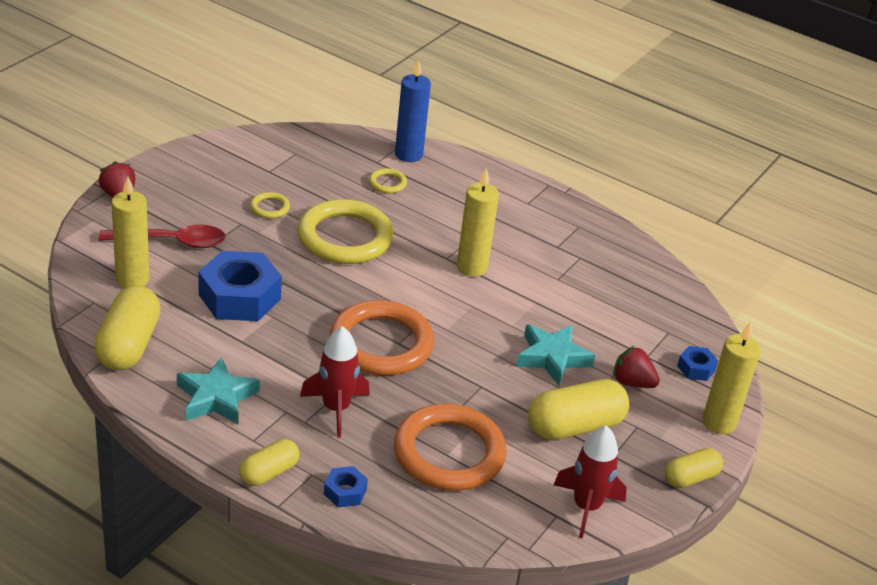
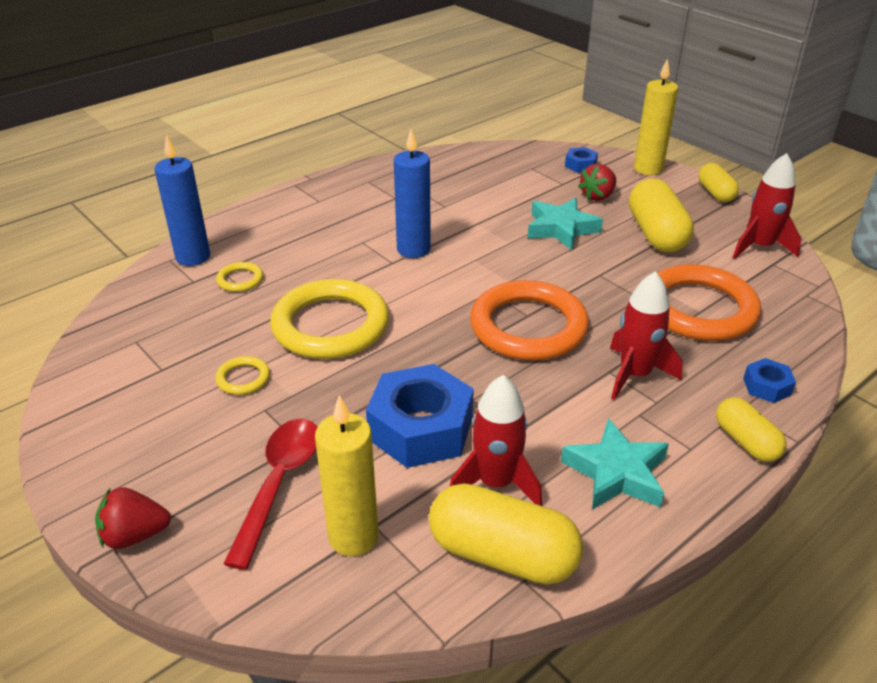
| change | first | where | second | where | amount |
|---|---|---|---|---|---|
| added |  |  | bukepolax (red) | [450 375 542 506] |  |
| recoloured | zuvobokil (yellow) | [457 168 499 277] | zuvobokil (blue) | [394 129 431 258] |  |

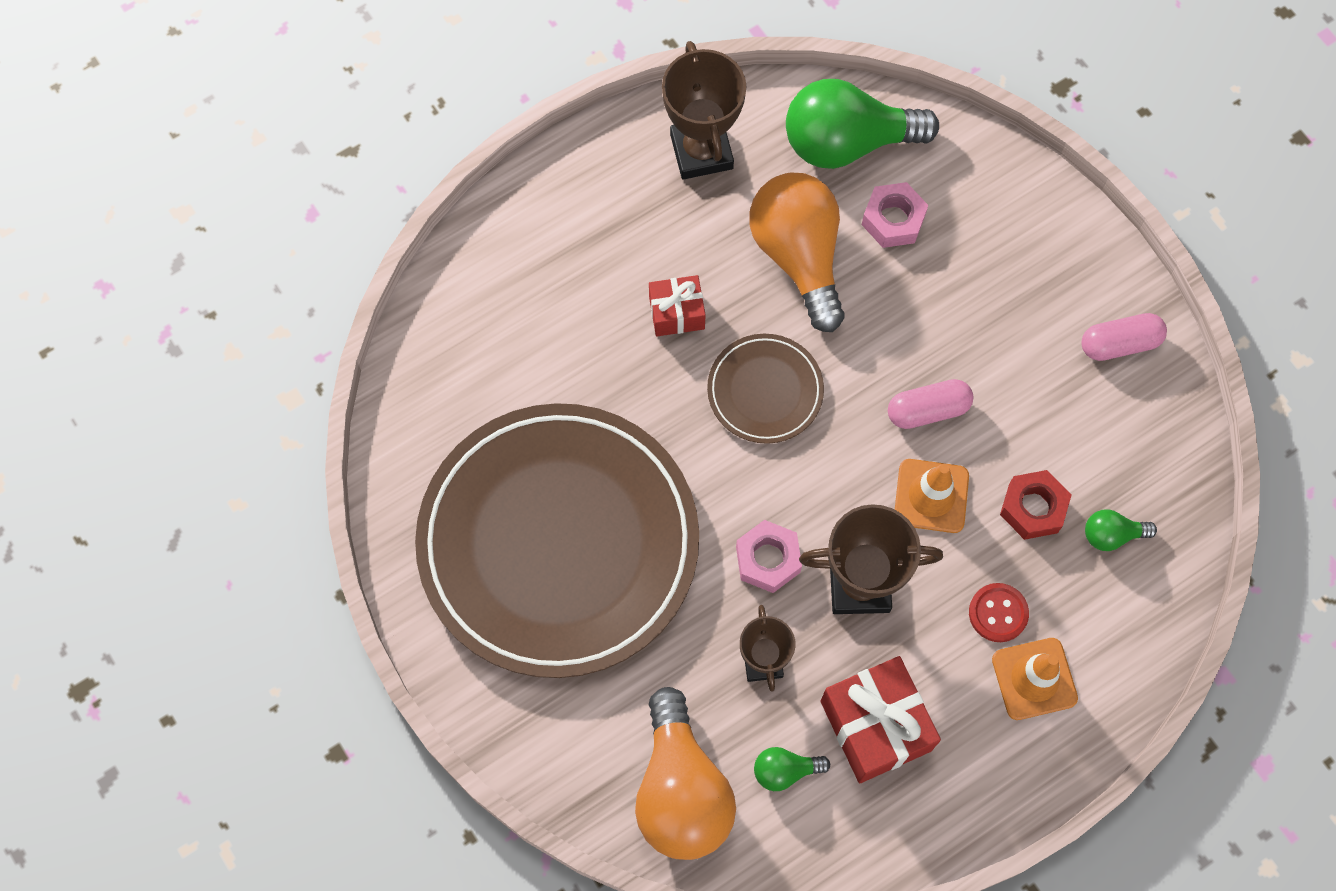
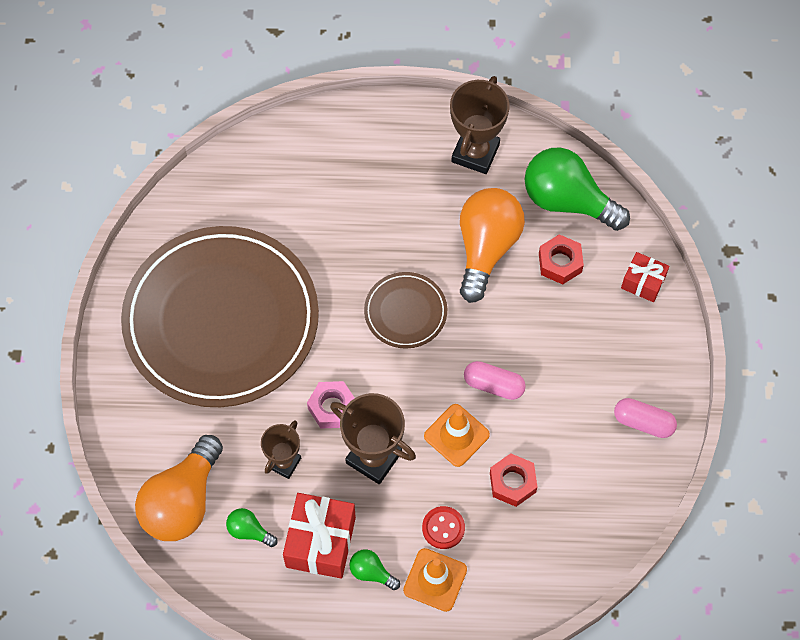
| change | first | where | second | where | amount |
|---|---|---|---|---|---|
| moved | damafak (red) | [649 275 706 337] |  | [621 252 669 302] |  |
| moved | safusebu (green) | [1085 509 1157 551] |  | [349 549 400 590] |  |
| recoloured | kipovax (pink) | [861 182 928 248] | kipovax (red) | [539 234 584 284] |  |

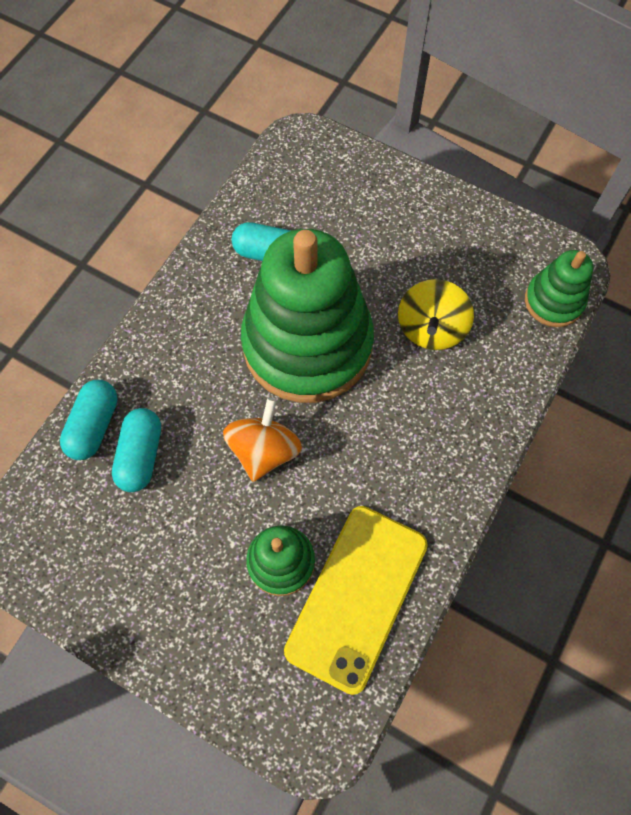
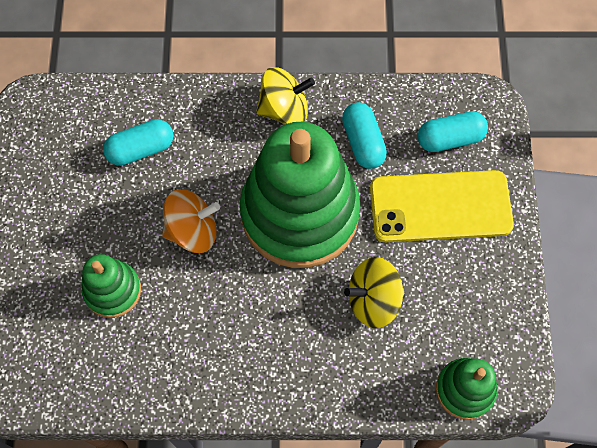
| change | first | where | second | where | amount |
|---|---|---|---|---|---|
| added |  |  | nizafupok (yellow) | [256 67 315 125] |  |
| moved | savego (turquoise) | [60 380 118 460] |  | [418 111 488 152] |  |
| moved | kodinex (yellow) | [284 506 428 695] |  | [370 170 514 242] |  |

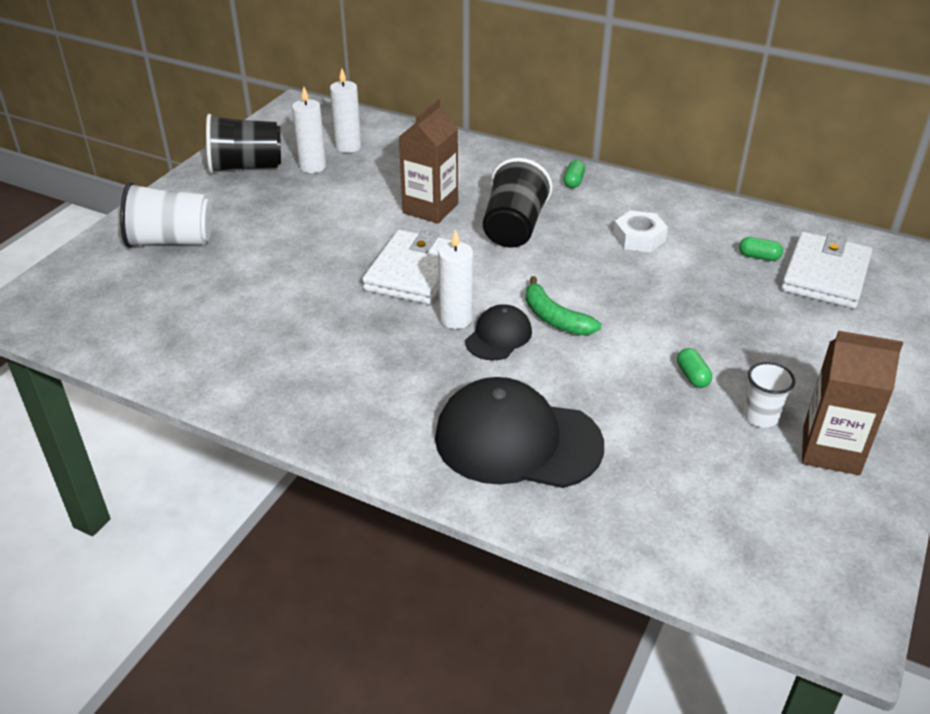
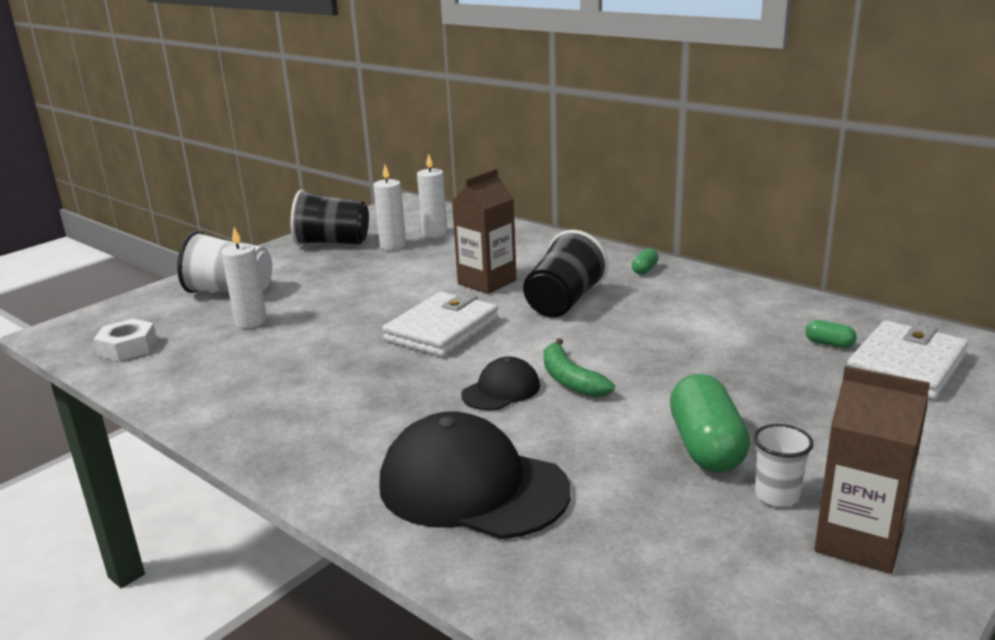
| change | first | where | second | where | amount |
|---|---|---|---|---|---|
| moved | zuvobokil (white) | [438 229 473 329] |  | [221 227 267 328] |  |
| moved | kipovax (white) | [613 210 668 252] |  | [94 319 157 361] |  |
| resized | savego (green) | [677 348 712 388] |  | [670 374 750 472] | x2.19 |

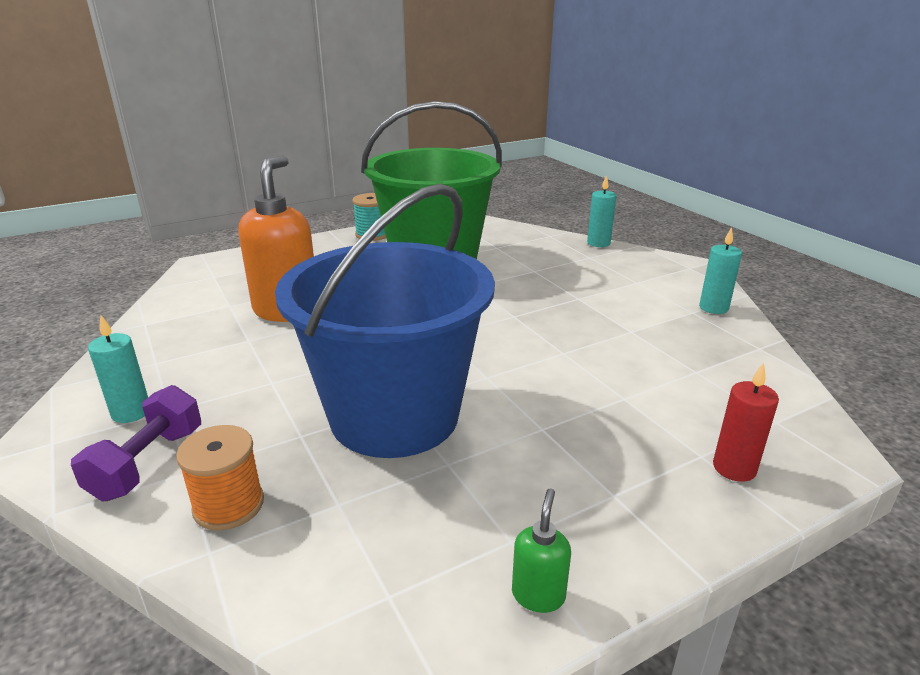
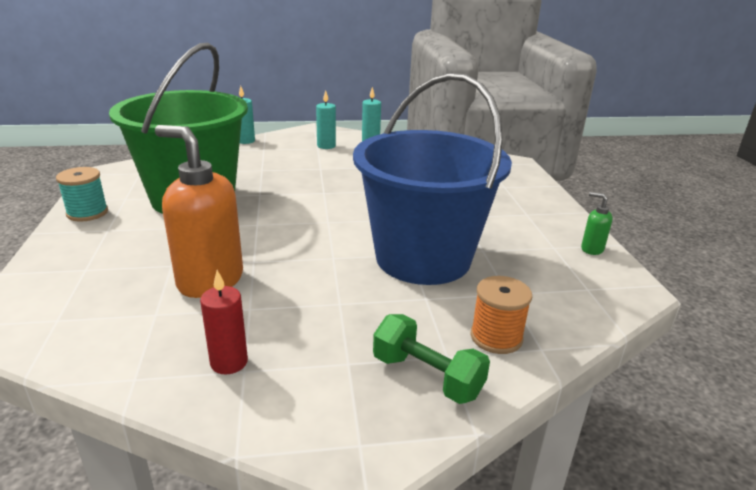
| change | first | where | second | where | amount |
|---|---|---|---|---|---|
| moved | zuvobokil (turquoise) | [88 315 148 423] |  | [316 90 336 149] |  |
| moved | zuvobokil (red) | [713 363 779 482] |  | [200 270 248 375] |  |
| recoloured | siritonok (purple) | [71 385 201 501] | siritonok (green) | [373 314 490 404] |  |

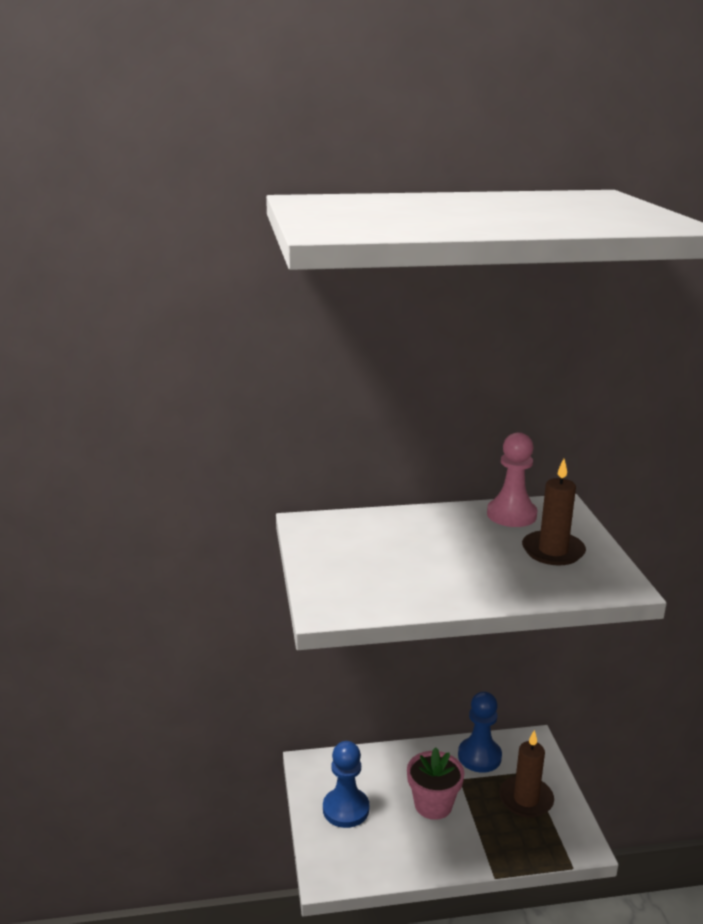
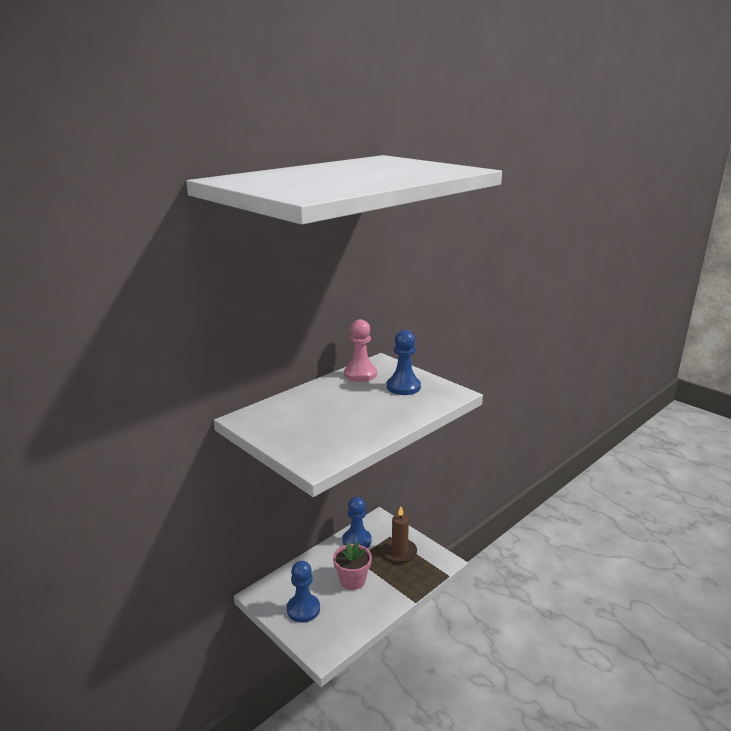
| change | first | where | second | where | amount |
|---|---|---|---|---|---|
| replaced | zuvobokil (brown) | [522 459 586 566] | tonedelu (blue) | [387 330 421 395] |  |

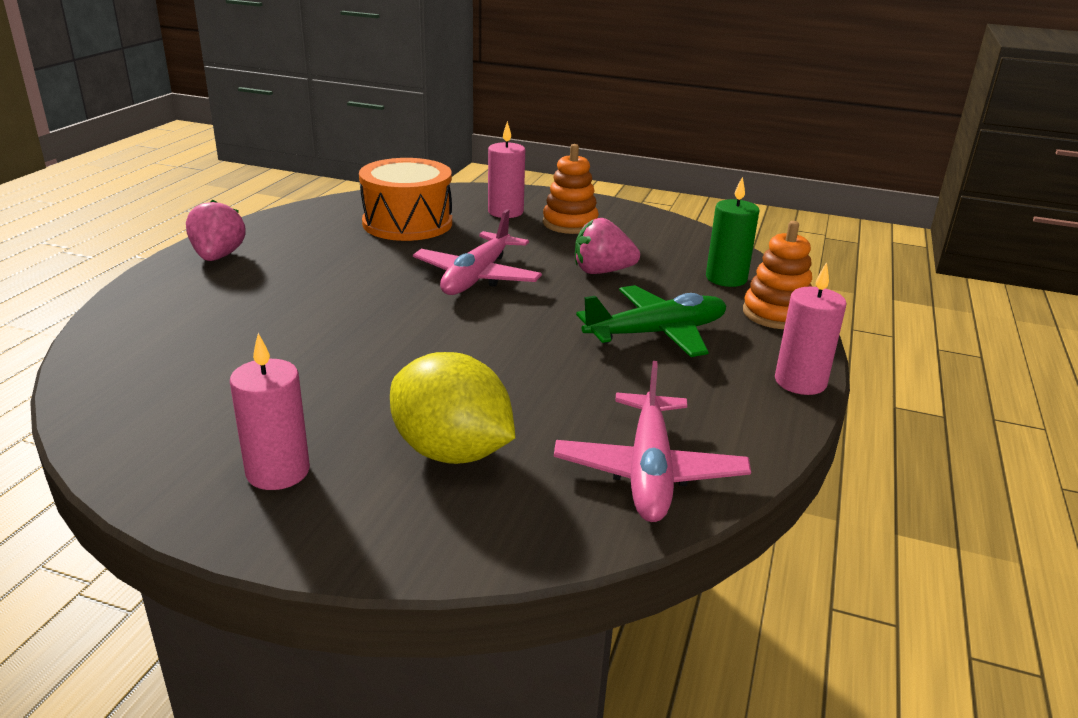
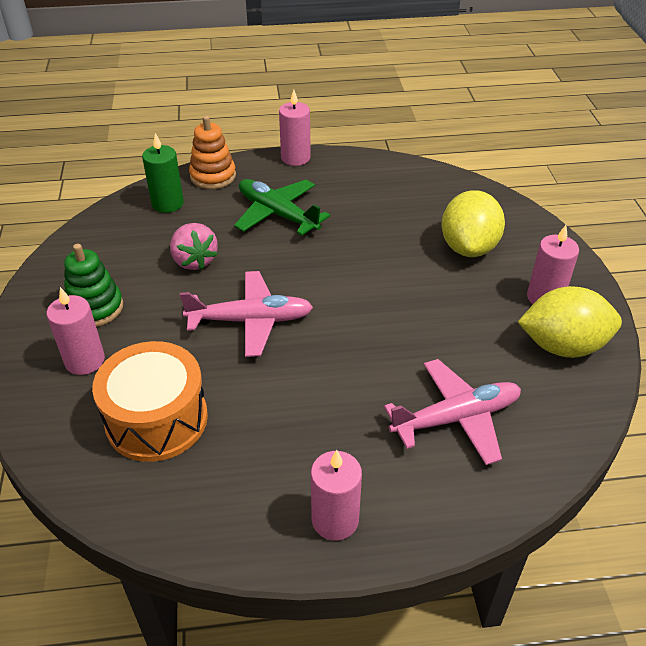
| change | first | where | second | where | amount |
|---|---|---|---|---|---|
| added |  |  | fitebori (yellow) | [518 286 622 358] |  |
| moved | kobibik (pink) | [554 361 751 522] |  | [384 359 521 465] |  |
| replaced | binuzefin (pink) | [186 200 246 261] | zuvobokil (pink) | [311 450 362 541] |  |
| recoloured | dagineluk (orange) | [543 144 599 234] | dagineluk (green) | [64 244 123 327] |  |

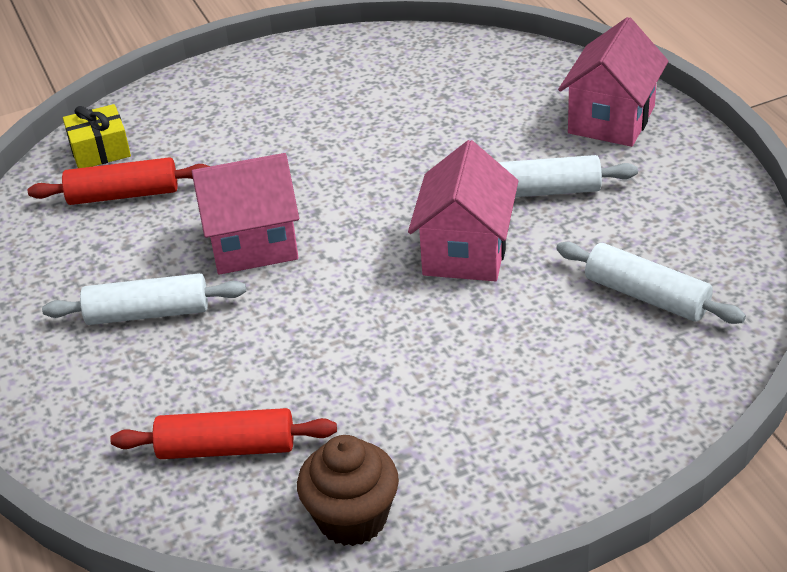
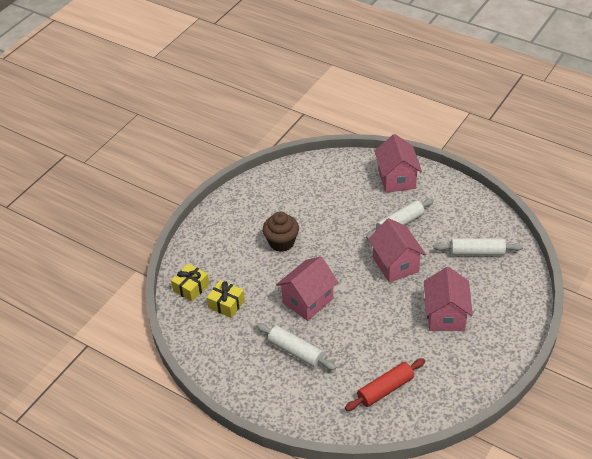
| change | first | where | second | where | amount |
|---|---|---|---|---|---|
| added |  |  | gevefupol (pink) | [424 267 473 331] |  |
| moved | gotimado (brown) | [297 435 399 546] |  | [263 212 299 252] |  |
| replaced | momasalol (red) | [28 157 210 205] | damafak (yellow) | [207 280 245 318] |  |
| turned | momasalol (white) | [42 273 246 325] |  | [256 323 336 370] | 75 degrees clockwise |

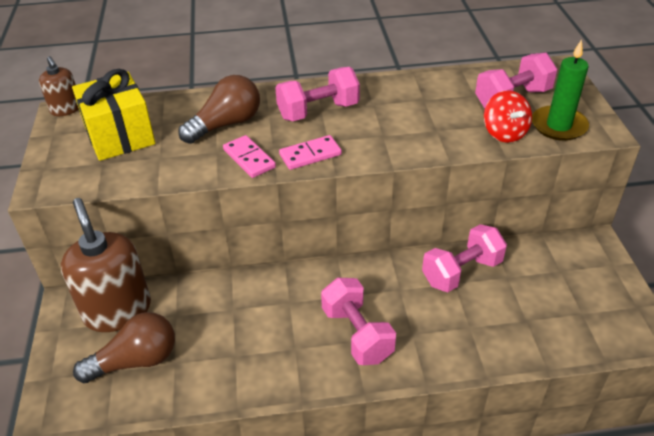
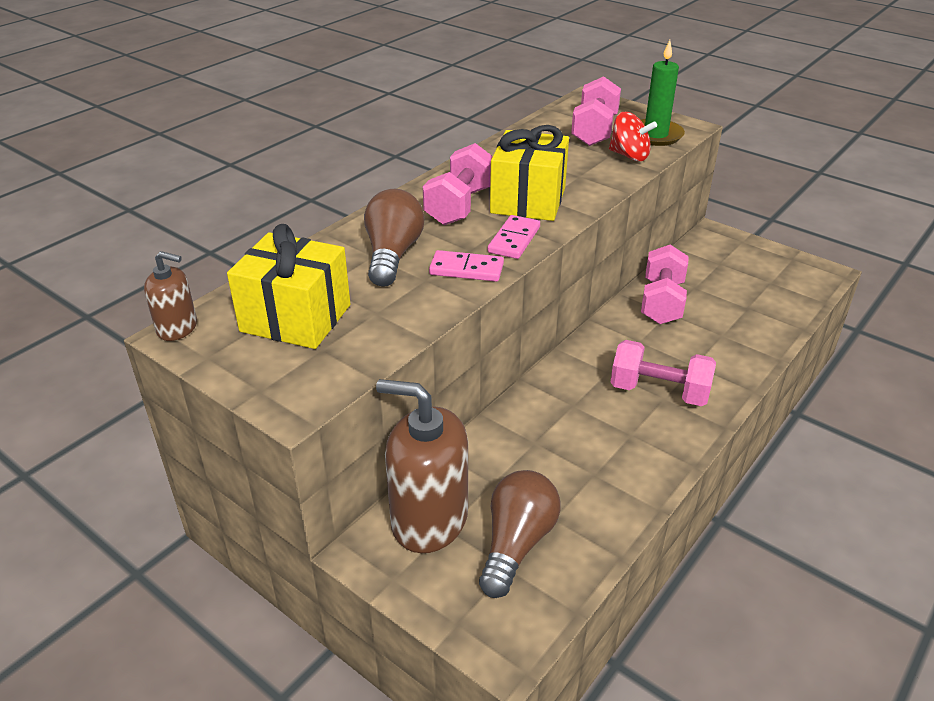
| change | first | where | second | where | amount |
|---|---|---|---|---|---|
| added |  |  | damafak (yellow) | [490 125 569 221] |  |

